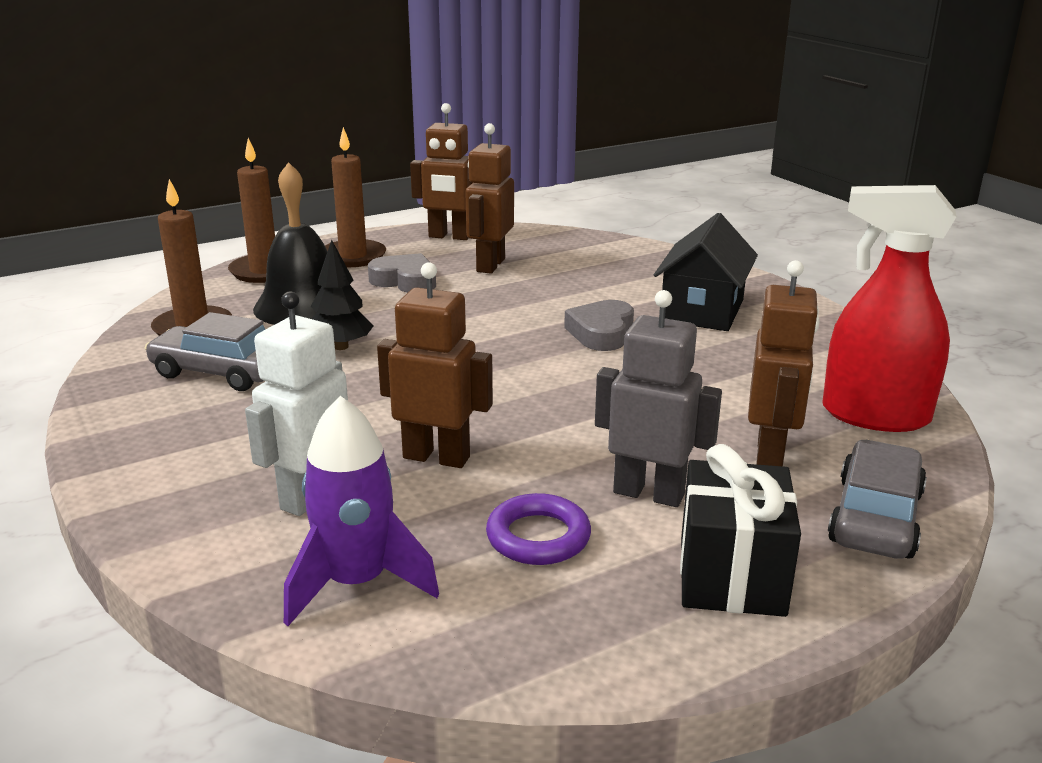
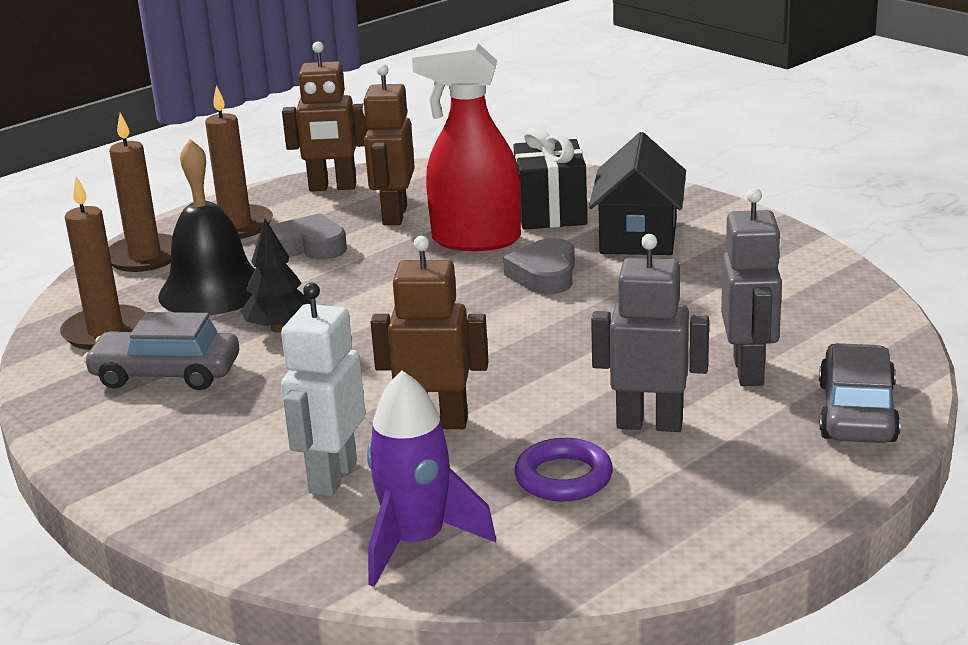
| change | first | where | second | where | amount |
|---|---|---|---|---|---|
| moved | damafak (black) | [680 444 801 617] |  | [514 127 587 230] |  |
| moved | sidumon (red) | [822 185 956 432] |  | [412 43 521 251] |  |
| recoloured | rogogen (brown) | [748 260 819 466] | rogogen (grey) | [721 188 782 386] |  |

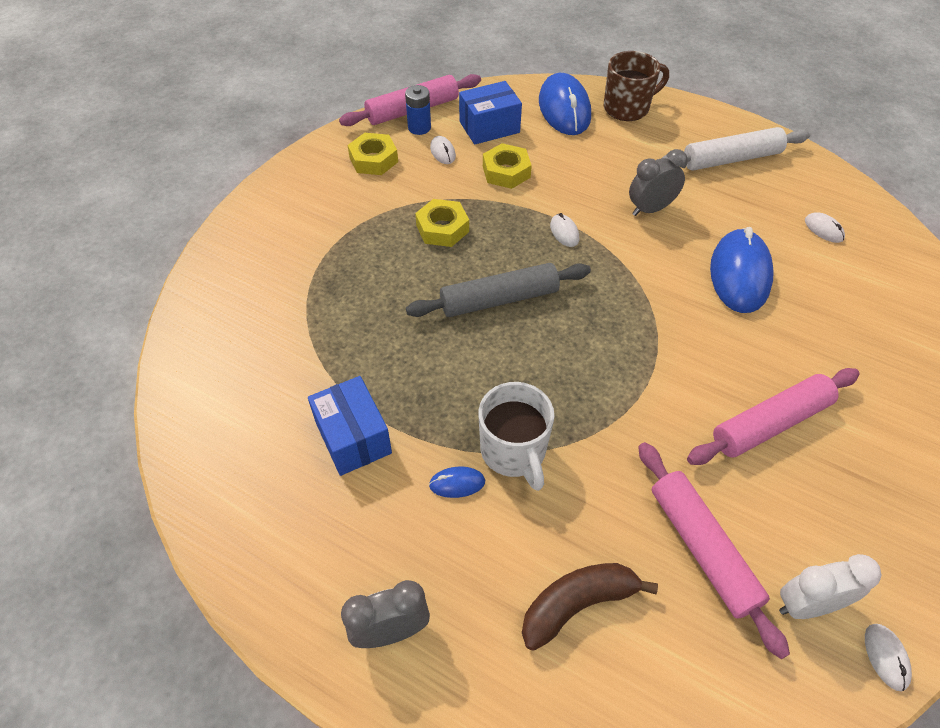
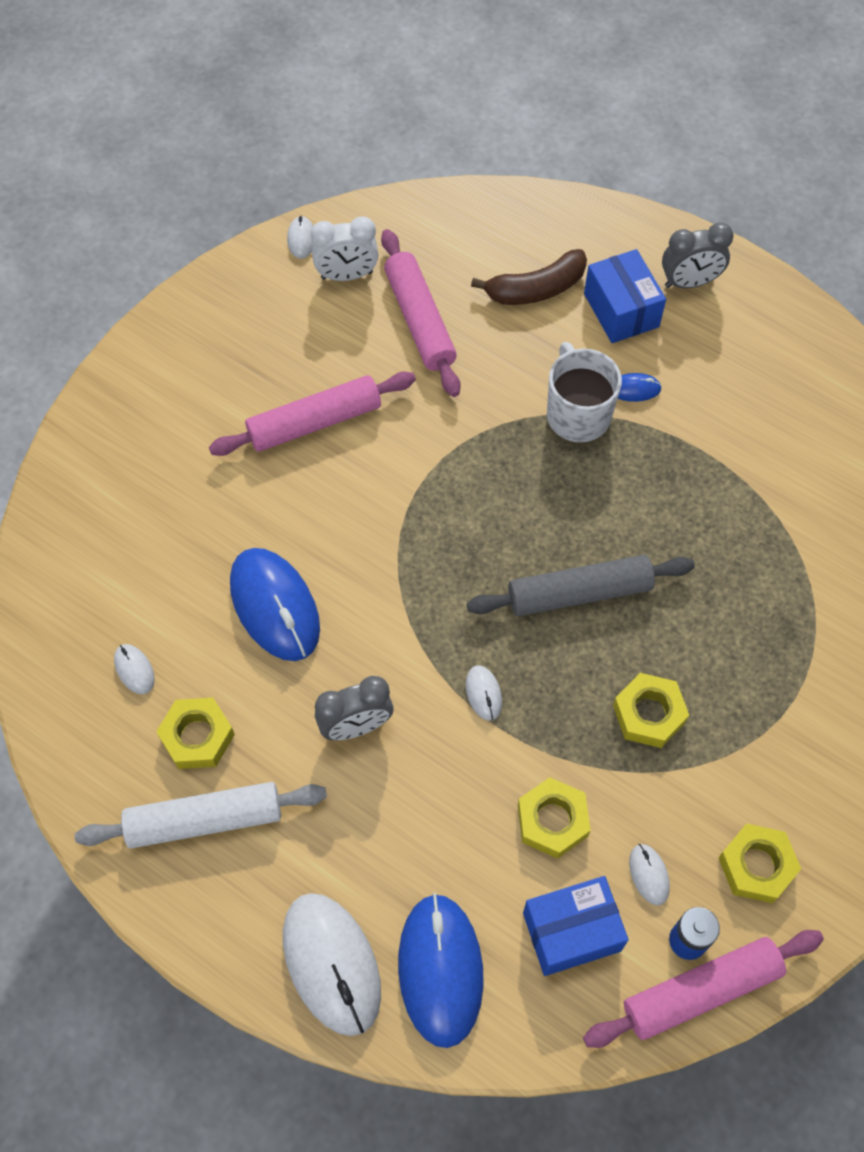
| change | first | where | second | where | amount |
|---|---|---|---|---|---|
| added |  |  | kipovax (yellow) | [156 698 235 769] |  |
| moved | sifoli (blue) | [308 376 392 476] |  | [584 249 666 343] |  |
| replaced | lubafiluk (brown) | [604 51 669 121] | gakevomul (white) | [283 893 381 1036] |  |
| turned | gakevomul (blue) | [710 227 774 313] |  | [230 548 320 661] | 45 degrees counterclockwise |

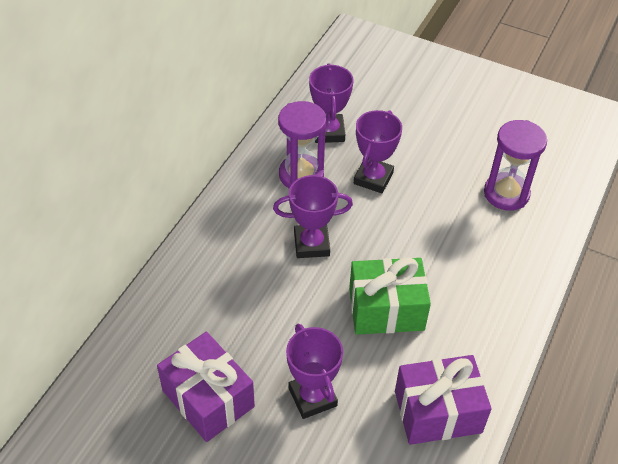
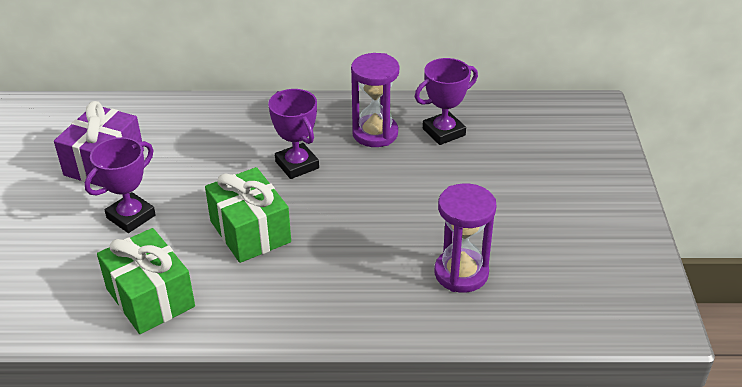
| change | first | where | second | where | amount |
|---|---|---|---|---|---|
| removed | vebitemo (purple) | [354 110 402 193] |  |  |  |
| recoloured | damafak (purple) | [395 355 492 445] | damafak (green) | [97 228 195 334] |  |

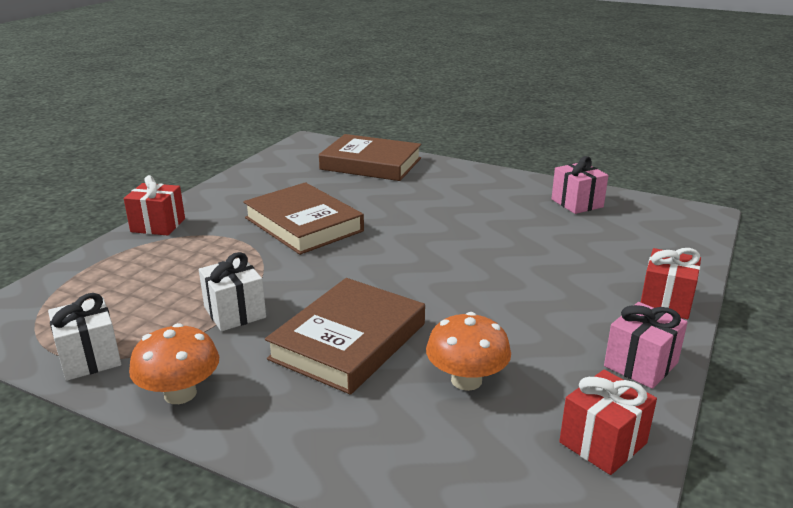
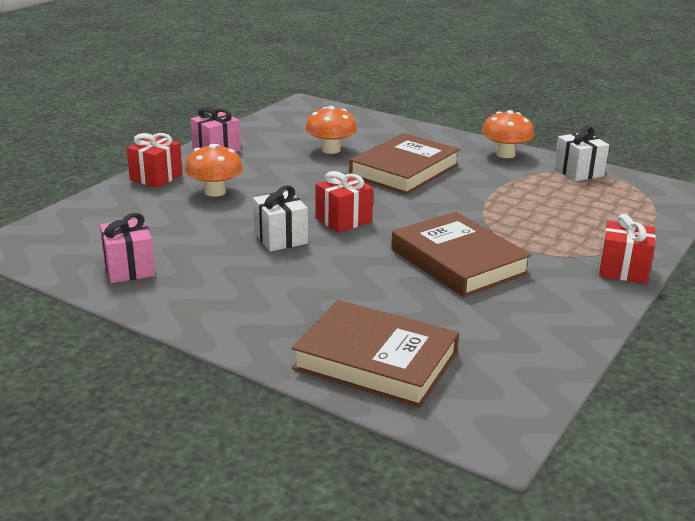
| change | first | where | second | where | amount |
|---|---|---|---|---|---|
| added |  |  | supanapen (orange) | [185 144 243 197] |  |
| moved | damafak (white) | [199 252 266 331] |  | [253 185 308 251] |  |
| moved | damafak (red) | [559 370 657 475] |  | [316 171 373 233] |  |

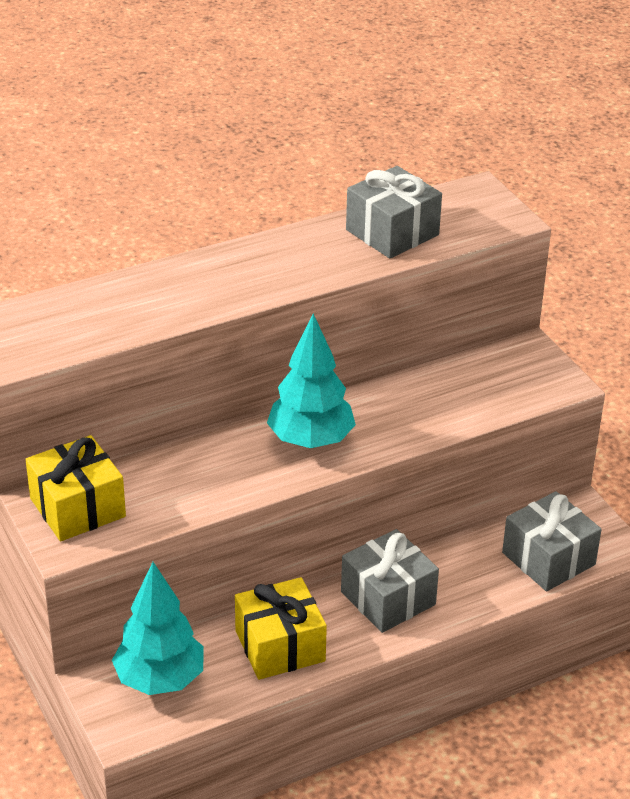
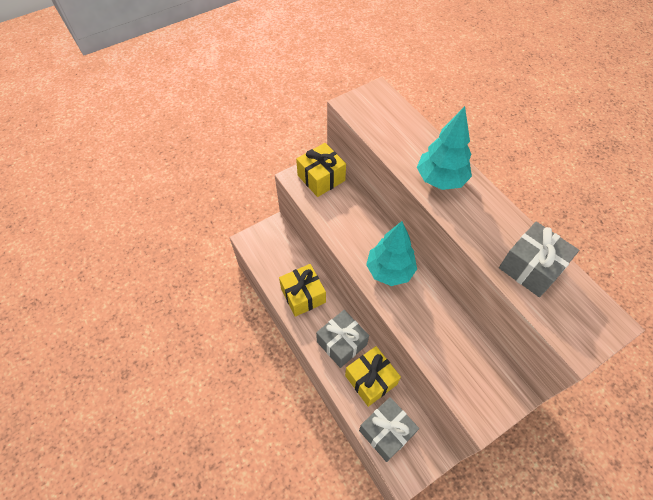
| change | first | where | second | where | amount |
|---|---|---|---|---|---|
| added |  |  | damafak (yellow) | [345 346 401 407] |  |
| moved | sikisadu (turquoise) | [112 562 204 695] |  | [417 106 472 190] |  |

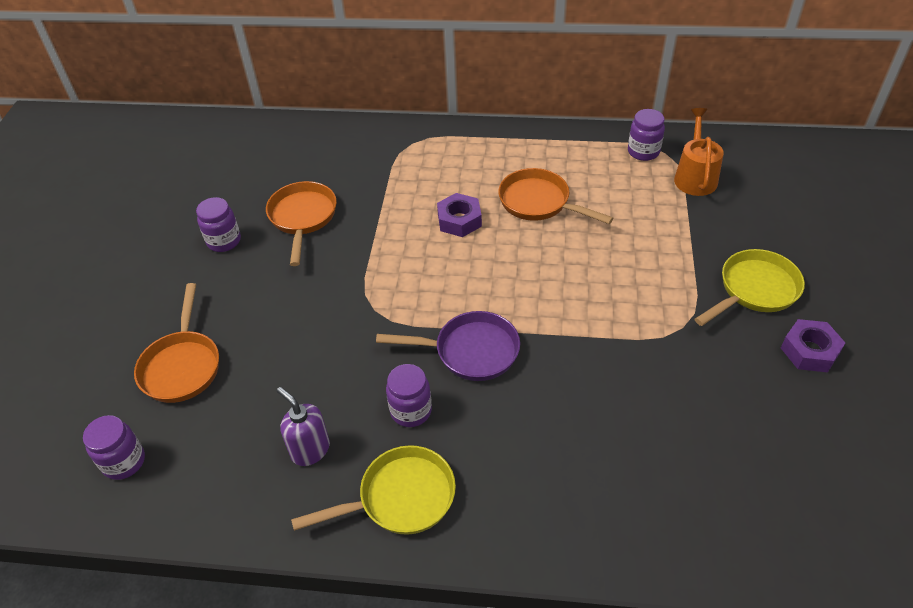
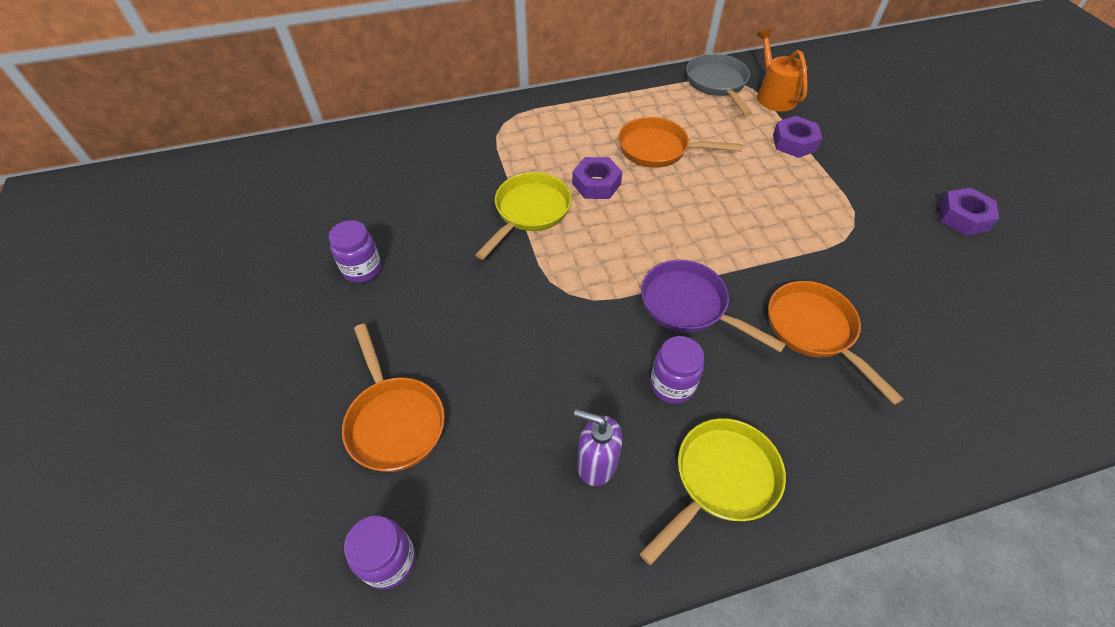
| change | first | where | second | where | amount |
|---|---|---|---|---|---|
| added |  |  | kipovax (purple) | [773 116 823 158] |  |
| moved | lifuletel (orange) | [266 181 337 266] |  | [768 281 904 405] |  |
| moved | lifuletel (yellow) | [695 249 805 326] |  | [475 172 572 260] |  |
| replaced | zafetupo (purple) | [628 109 665 161] | lifuletel (grey) | [686 54 752 116] |  |
| turned | lifuletel (purple) | [376 311 520 381] |  | [641 260 786 353] | 120 degrees counterclockwise |

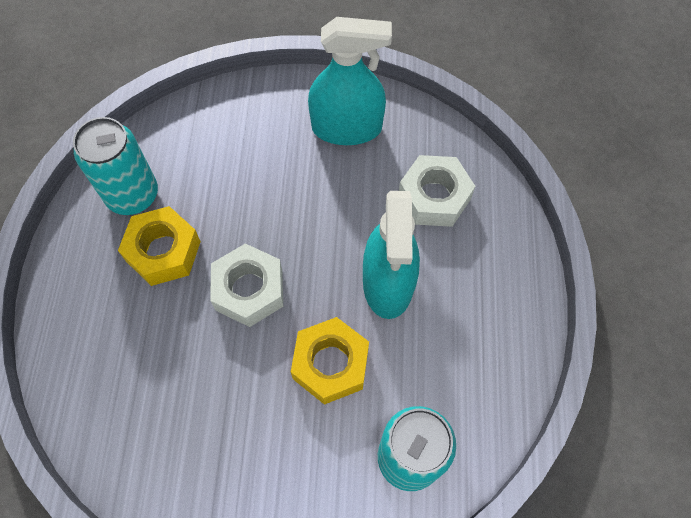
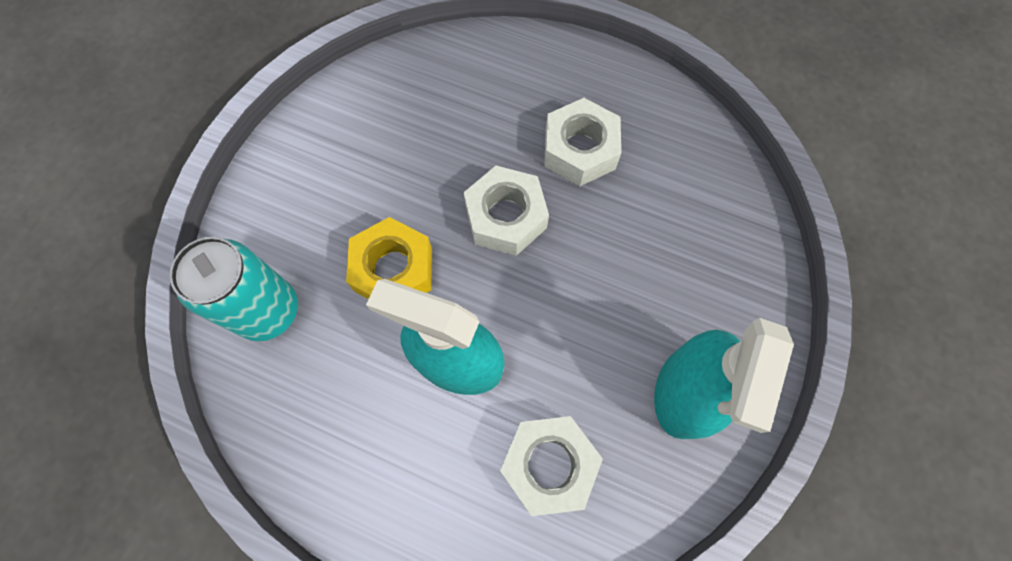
| change | first | where | second | where | amount |
|---|---|---|---|---|---|
| removed | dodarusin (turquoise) | [73 117 158 215] |  |  |  |
| recoloured | kipovax (yellow) | [118 206 201 286] | kipovax (white) | [544 98 621 186] |  |

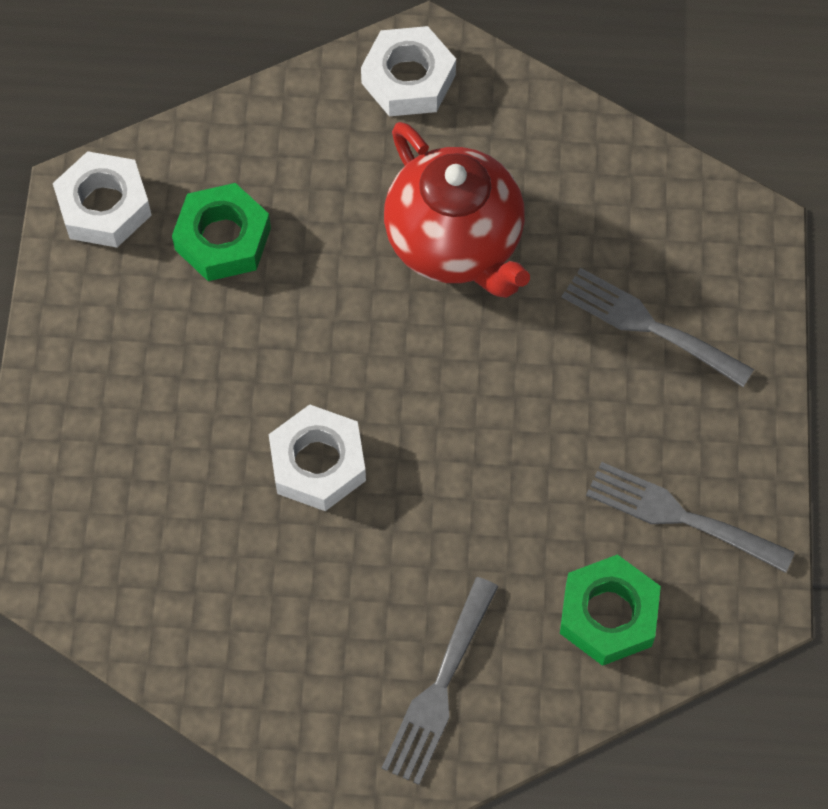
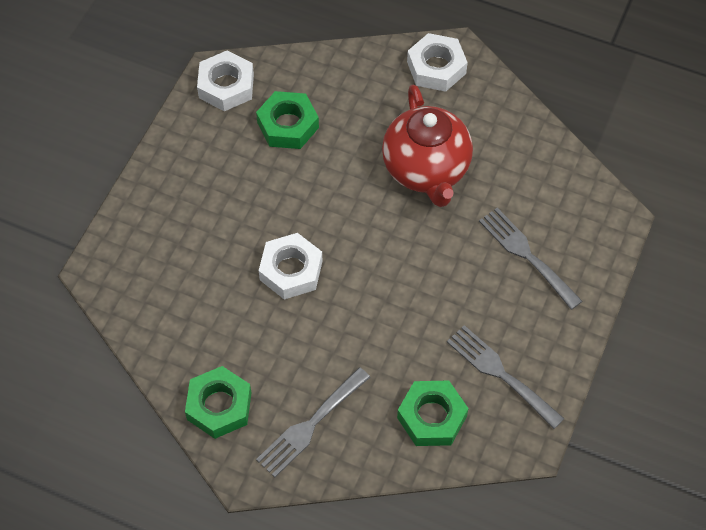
| change | first | where | second | where | amount |
|---|---|---|---|---|---|
| added |  |  | kipovax (green) | [185 366 251 439] |  |

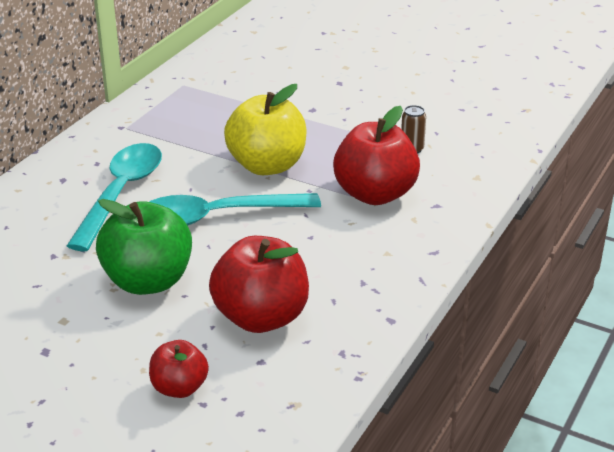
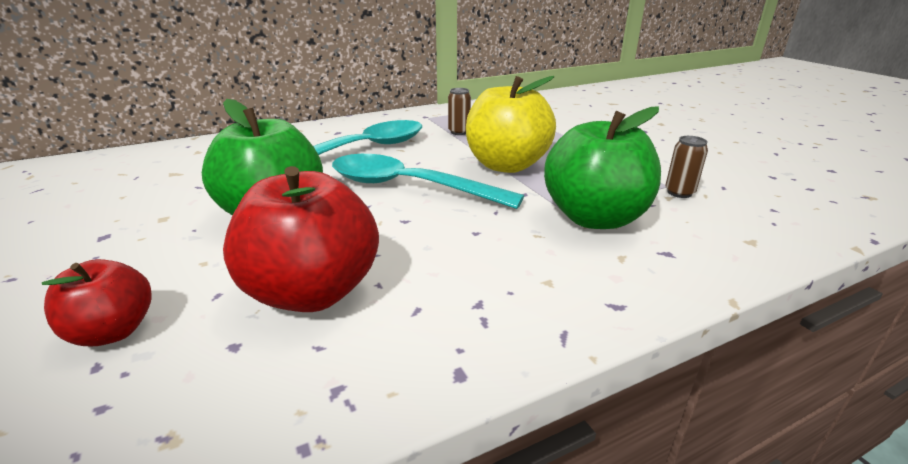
| change | first | where | second | where | amount |
|---|---|---|---|---|---|
| added |  |  | dodarusin (brown) | [448 88 471 135] |  |
| recoloured | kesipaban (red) | [333 106 420 205] | kesipaban (green) | [544 106 661 229] |  |

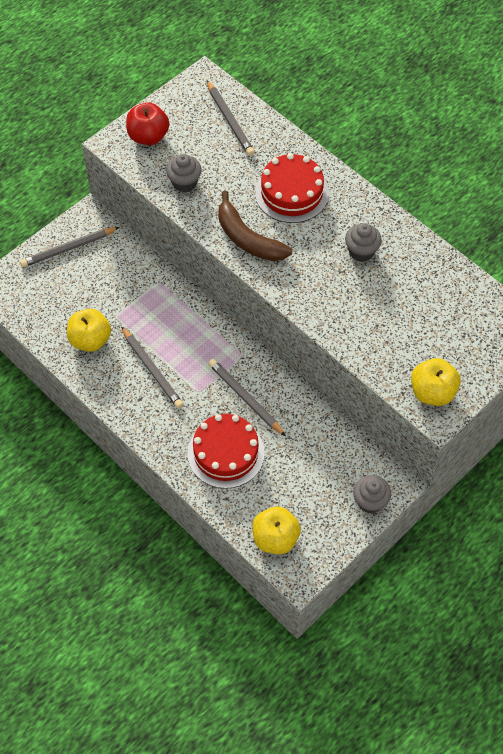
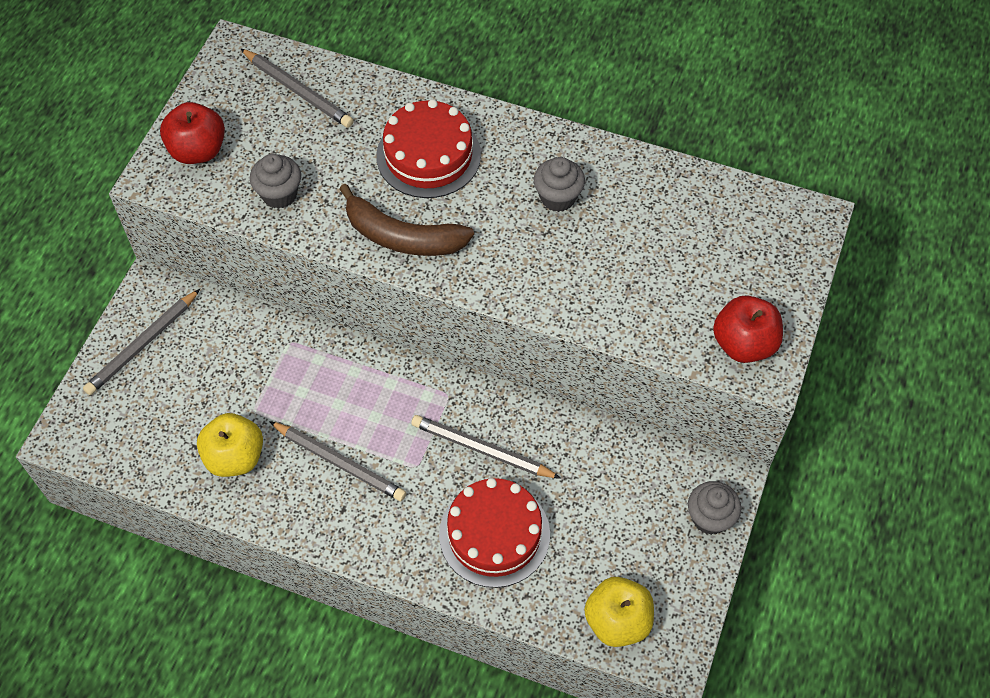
| change | first | where | second | where | amount |
|---|---|---|---|---|---|
| recoloured | kesipaban (yellow) | [411 358 461 406] | kesipaban (red) | [713 296 783 363] |  |

